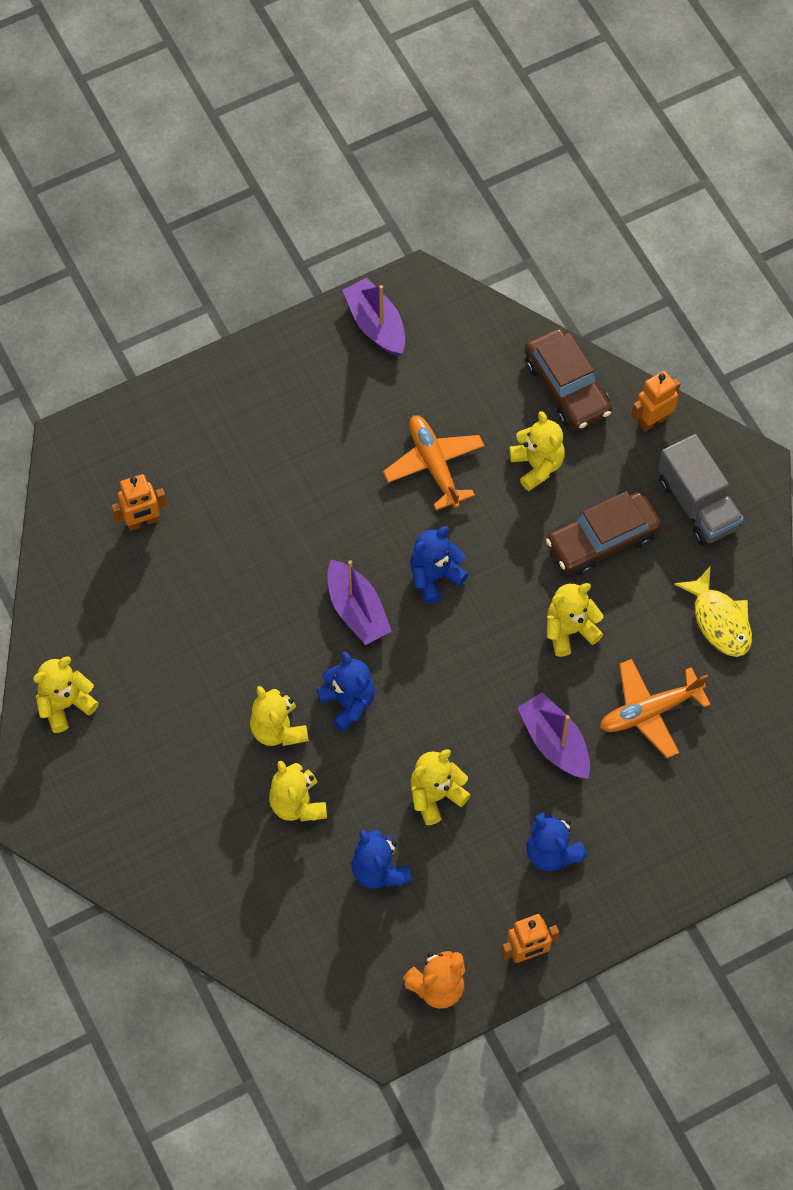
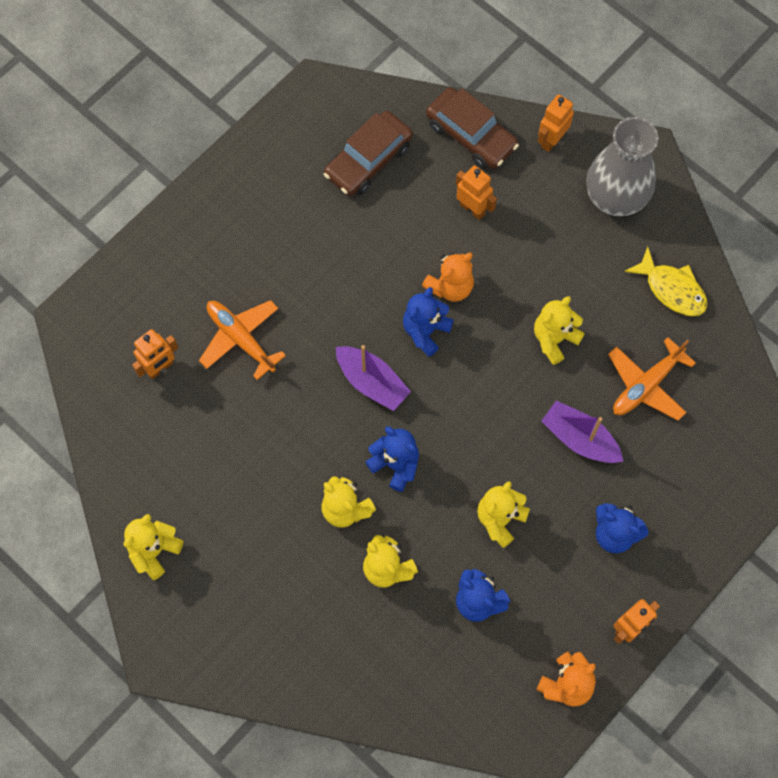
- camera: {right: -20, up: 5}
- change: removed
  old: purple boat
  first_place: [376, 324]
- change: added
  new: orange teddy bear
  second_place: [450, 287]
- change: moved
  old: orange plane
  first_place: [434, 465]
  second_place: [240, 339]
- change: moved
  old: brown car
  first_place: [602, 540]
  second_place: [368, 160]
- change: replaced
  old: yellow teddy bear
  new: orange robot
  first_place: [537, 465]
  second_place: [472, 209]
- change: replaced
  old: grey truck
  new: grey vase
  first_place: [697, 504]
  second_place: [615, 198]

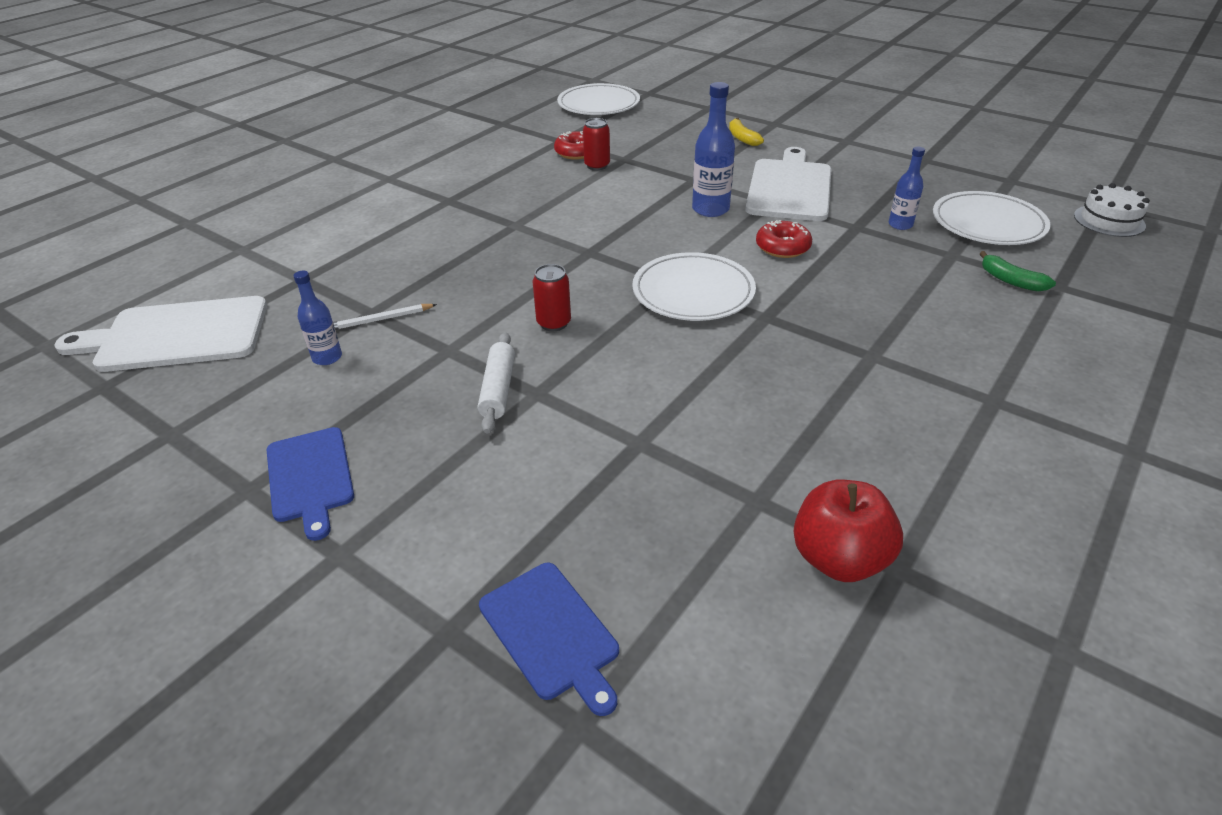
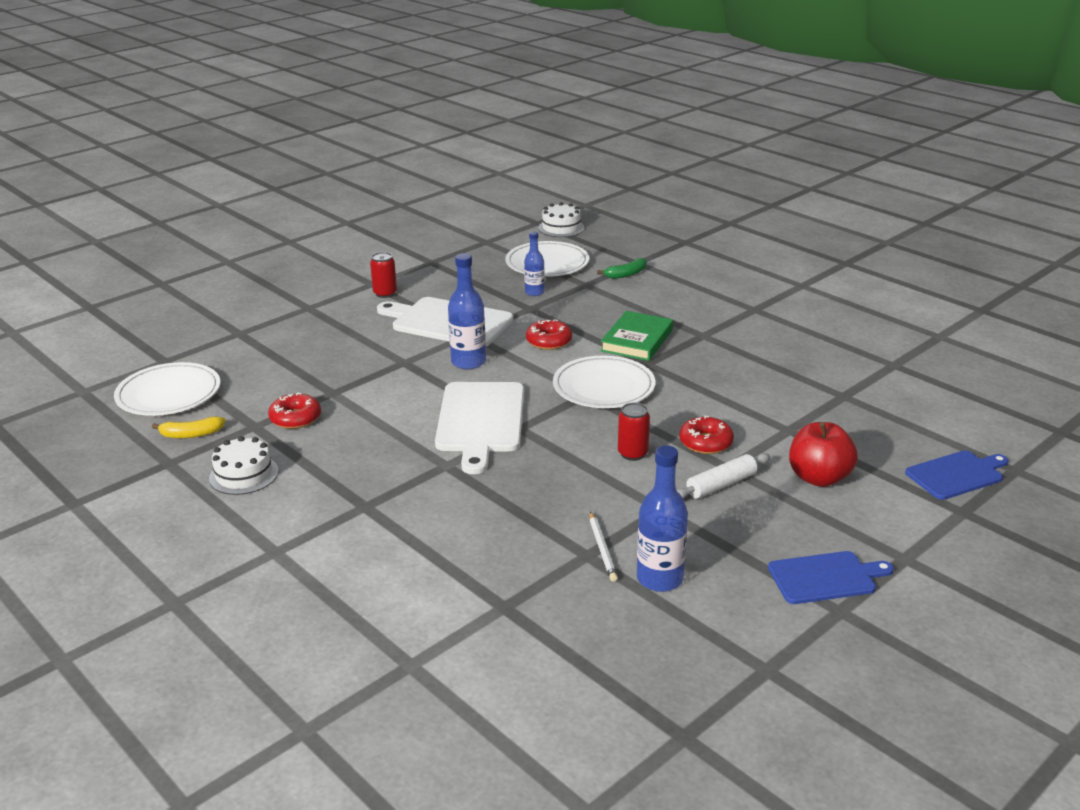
- camera: {right: -80, up: -10}
- change: added
  new: white cake
  second_place: [244, 474]
- change: added
  new: green book
  second_place: [637, 340]
- change: added
  new: red donut
  second_place: [705, 442]
- change: moved
  old: white cutting board
  first_place: [177, 335]
  second_place: [481, 421]
- change: moved
  old: red can
  first_place: [597, 166]
  second_place: [385, 293]
- change: moved
  old: yellow banana
  first_place: [742, 138]
  second_place: [191, 434]
- change: moved
  old: red apple
  first_place: [839, 558]
  second_place: [819, 478]
- change: turned
  old: white rolling pin
  first_place: [498, 389]
  second_place: [721, 485]
  degrees: -45
- change: resized
  old: blue bottle
  first_place: [327, 357]
  second_place: [659, 579]
  factor: 1.61

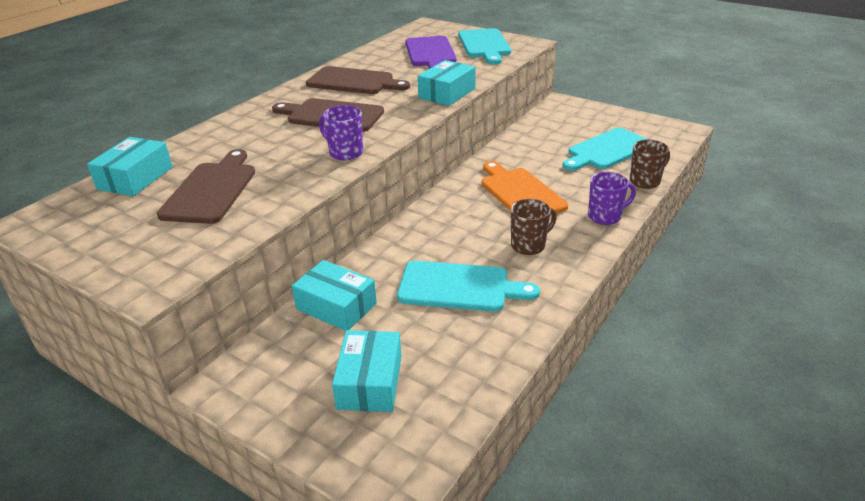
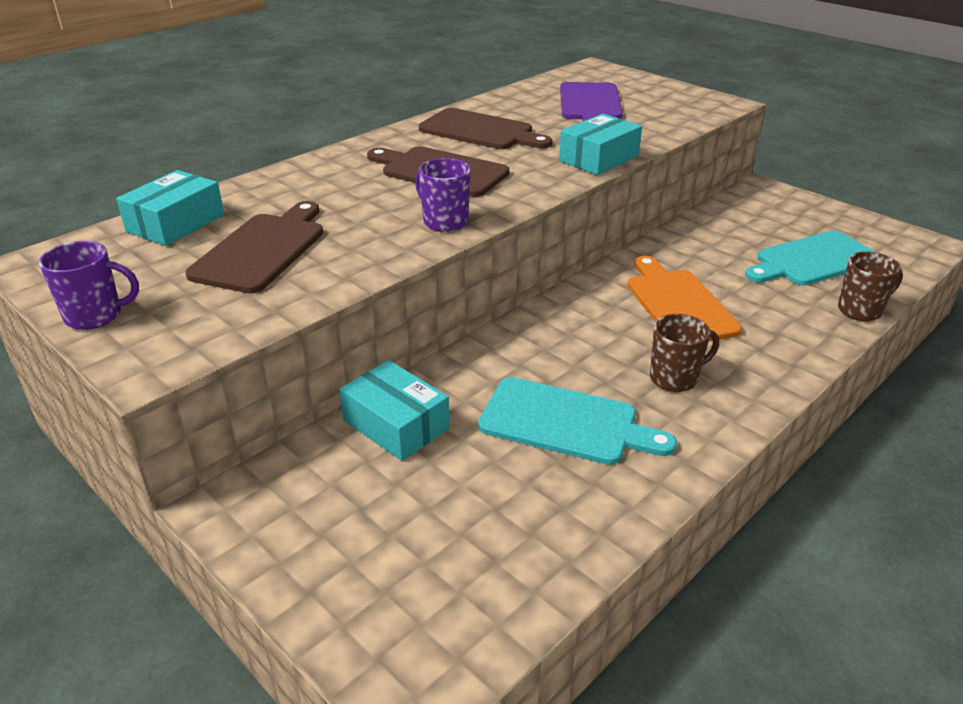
- camera: {right: 10, up: 0}
- change: removed
  old: turquoise box
  first_place: [370, 382]
- change: removed
  old: turquoise cutting board
  first_place: [484, 45]
- change: moved
  old: purple mug
  first_place: [605, 216]
  second_place: [95, 316]

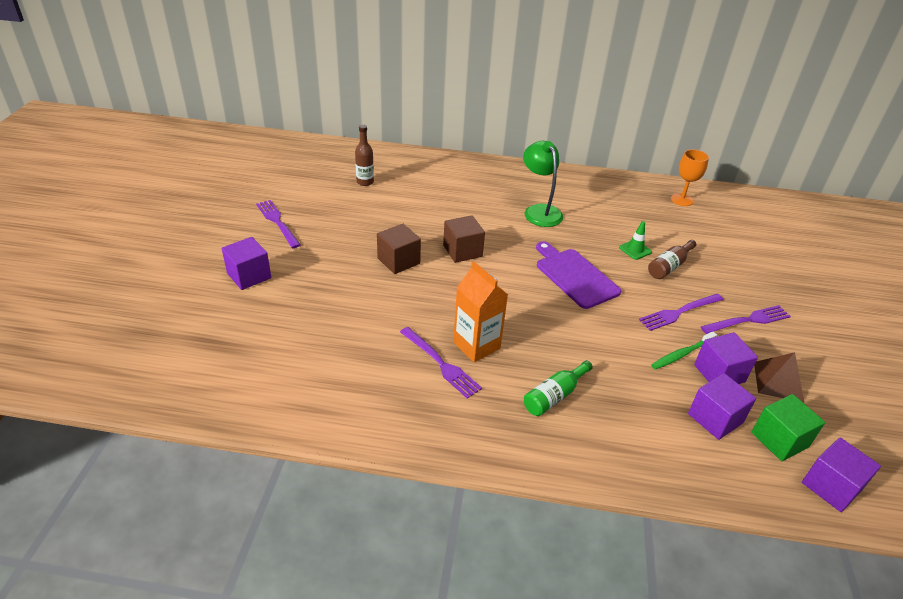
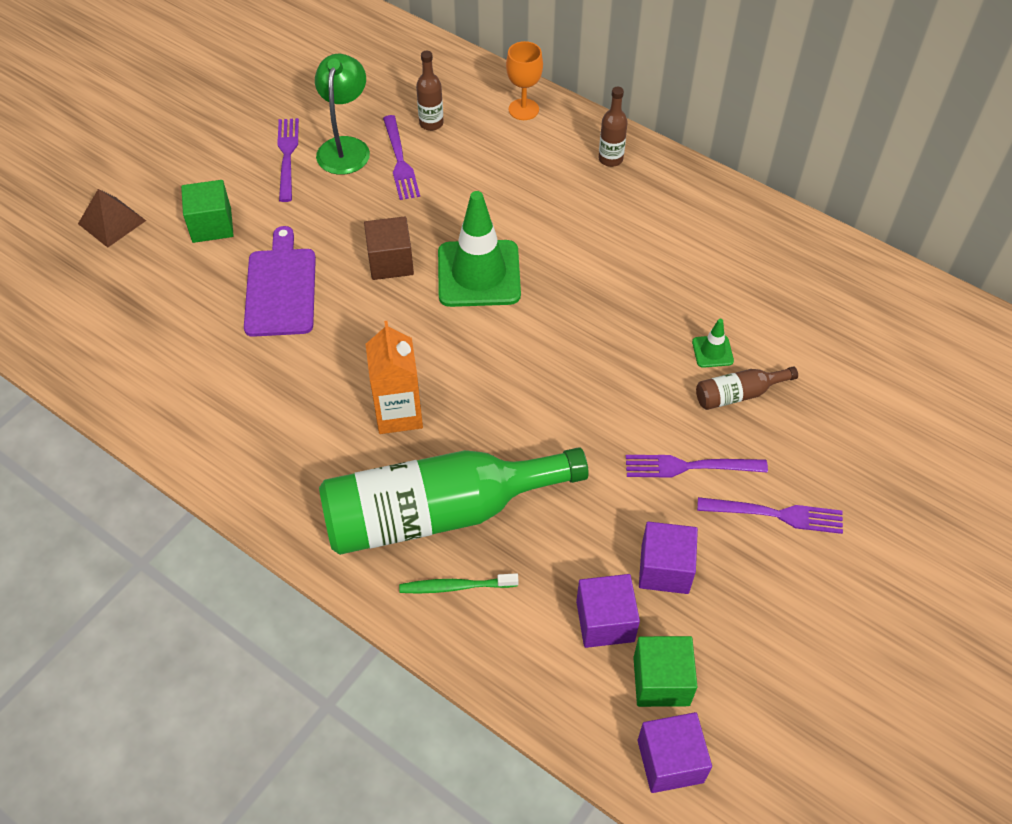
- camera: {right: 30, up: 15}
- change: added
  new: brown bottle
  second_place: [610, 159]
- change: moved
  old: purple fork
  first_place: [441, 364]
  second_place: [400, 161]
- change: moved
  old: green lamp
  first_place: [539, 211]
  second_place: [345, 147]
- change: moved
  old: purple cutting board
  first_place: [574, 276]
  second_place: [280, 288]
- change: moved
  old: green toothbrush
  first_place: [681, 354]
  second_place: [455, 586]
- change: moved
  old: orange goblet
  first_place: [682, 200]
  second_place: [523, 109]
- change: moved
  old: brown pyramid
  first_place: [778, 381]
  second_place: [112, 222]
- change: replaced
  old: brown cube
  new: green traffic cone
  first_place: [462, 251]
  second_place: [479, 274]
- change: recoloured
  old: purple cube
  new: green cube
  first_place: [249, 276]
  second_place: [212, 225]
- change: resized
  old: green bottle
  first_place: [554, 396]
  second_place: [438, 513]
  factor: 2.38

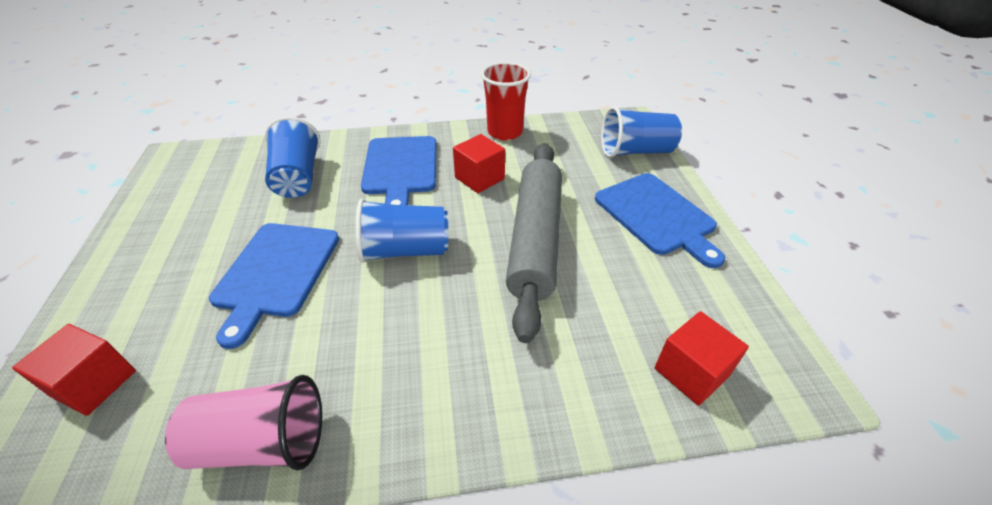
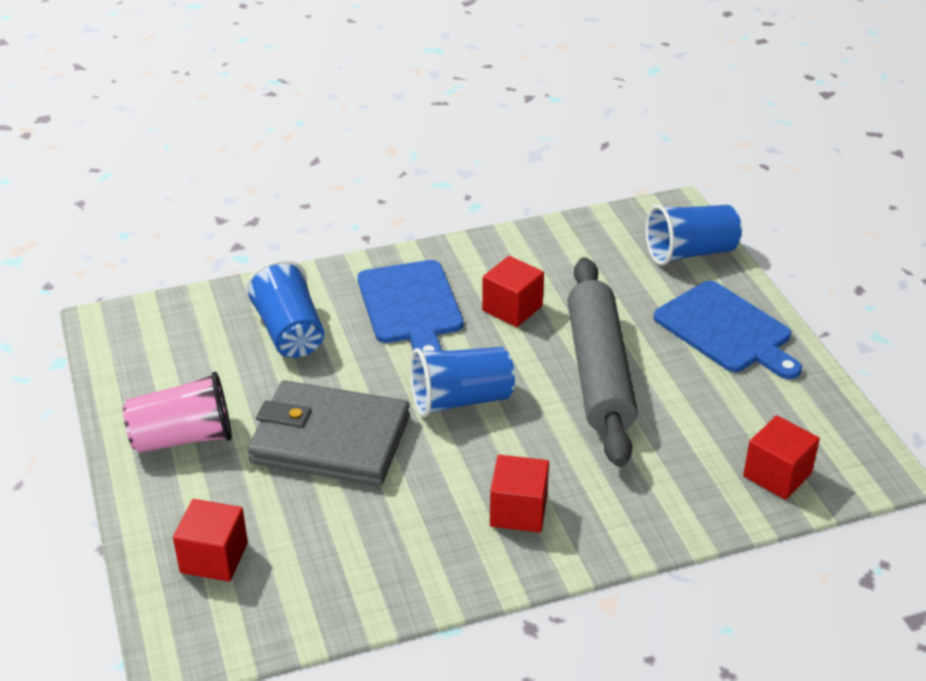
- camera: {right: -10, up: -5}
- change: removed
  old: red cup
  first_place: [505, 132]
- change: added
  new: red cube
  second_place: [518, 511]
- change: moved
  old: pink cup
  first_place: [262, 442]
  second_place: [183, 438]
- change: replaced
  old: blue cutting board
  new: grey wallet
  first_place: [276, 273]
  second_place: [330, 440]

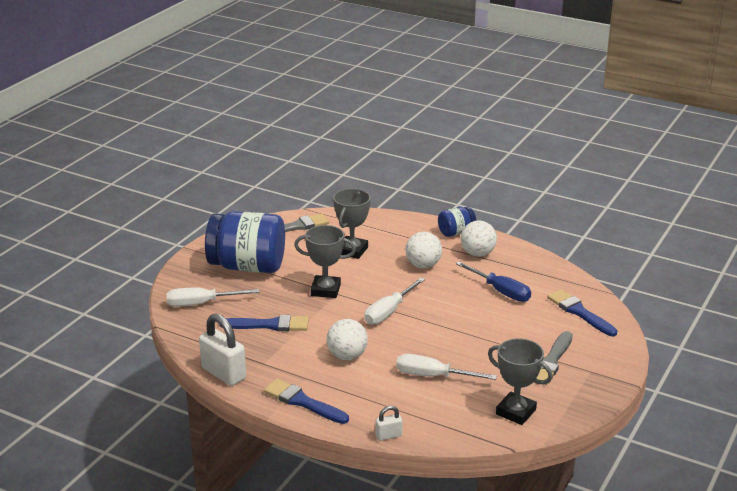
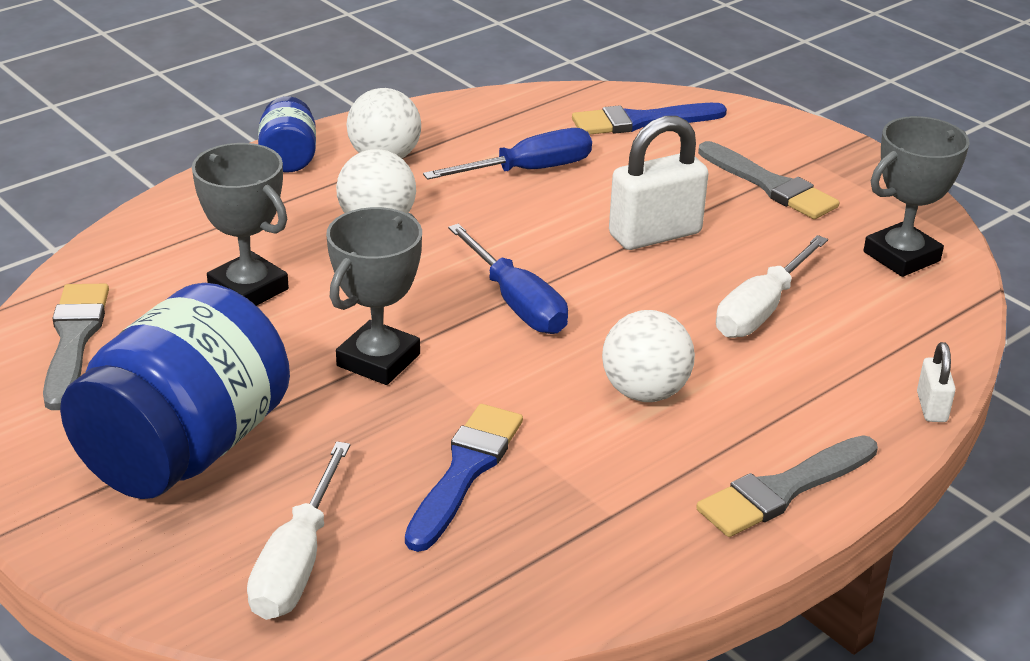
- camera: {right: -70, up: 5}
- change: moved
  old: white padlock
  first_place: [223, 373]
  second_place: [655, 234]
- change: recoloured
  old: blue brush
  new: grey brush
  first_place: [303, 402]
  second_place: [784, 490]
- change: recoloured
  old: white screwdriver
  new: blue screwdriver
  first_place: [389, 312]
  second_place: [517, 303]

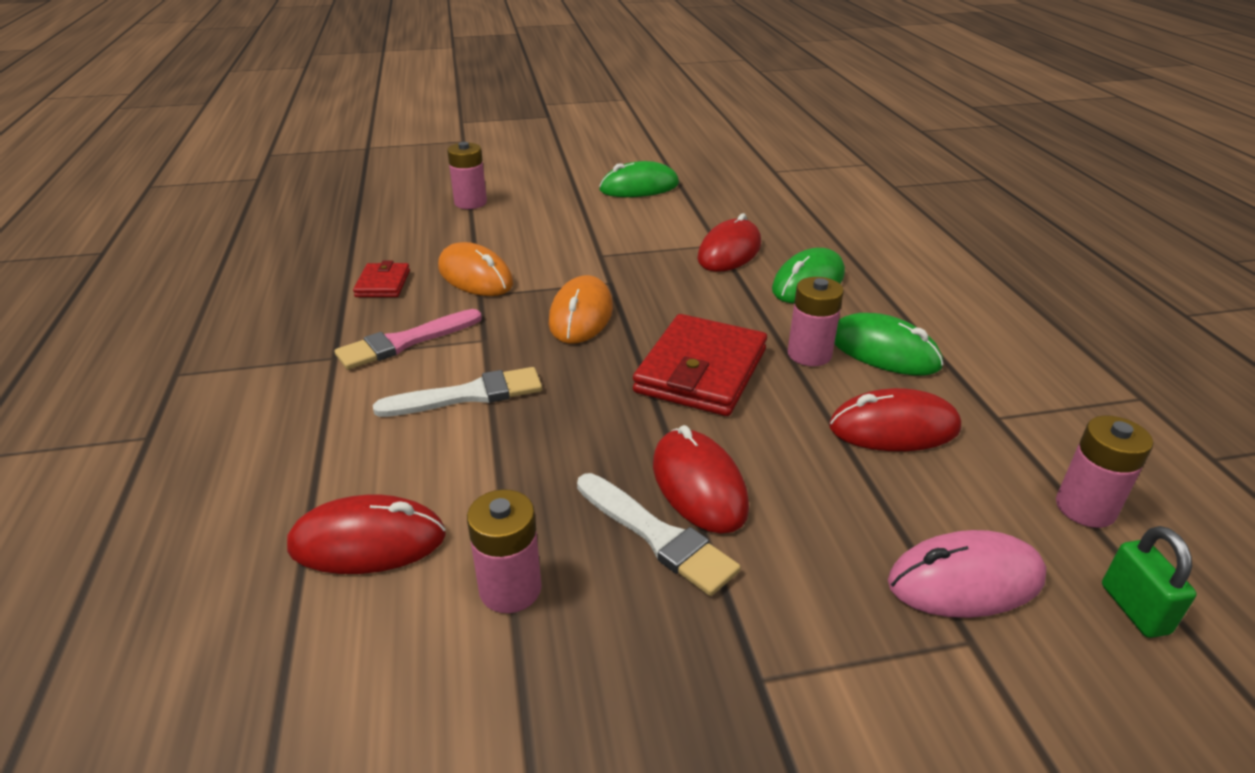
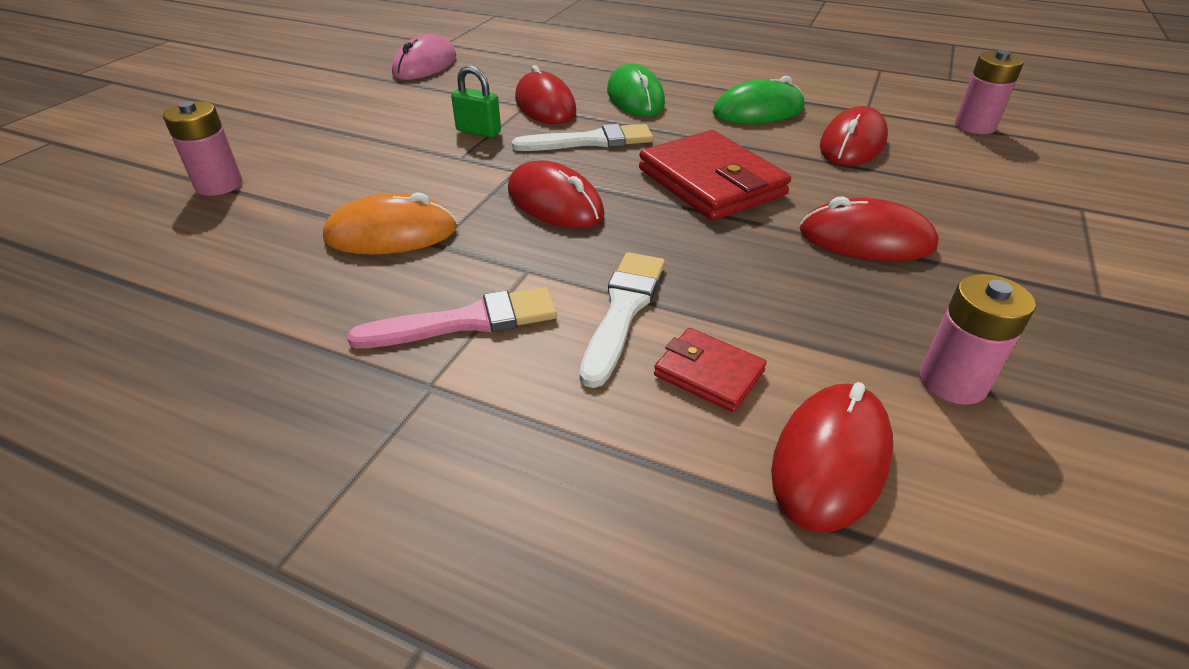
- camera: {right: -55, up: 5}
- change: removed
  old: green mouse
  first_place: [639, 187]
- change: removed
  old: pink battery
  first_place: [809, 354]
- change: moved
  old: red wallet
  first_place: [383, 284]
  second_place: [709, 373]
- change: moved
  old: white brush
  first_place: [657, 536]
  second_place: [590, 141]
- change: moved
  old: pink mouse
  first_place: [965, 580]
  second_place: [425, 65]
- change: moved
  old: green padlock
  first_place: [1134, 609]
  second_place: [478, 131]
- change: recoloured
  old: orange mouse
  new: red mouse
  first_place: [581, 315]
  second_place: [555, 202]
- change: turned
  old: pink brush
  first_place: [405, 342]
  second_place: [466, 322]
  degrees: -105

